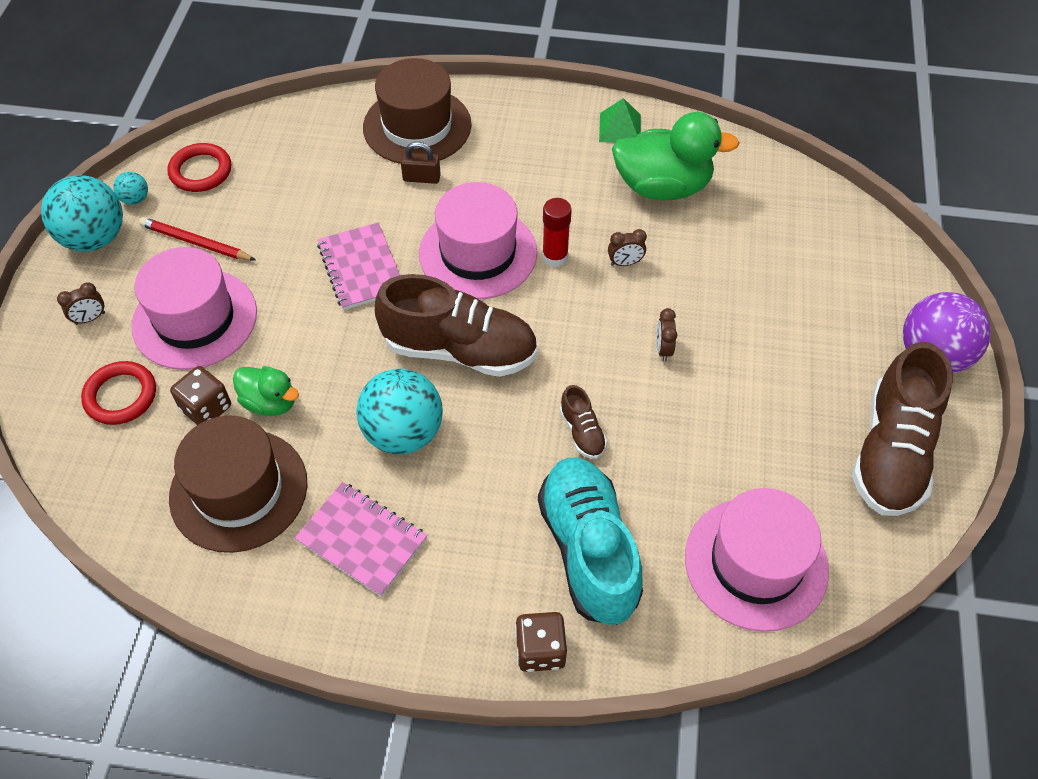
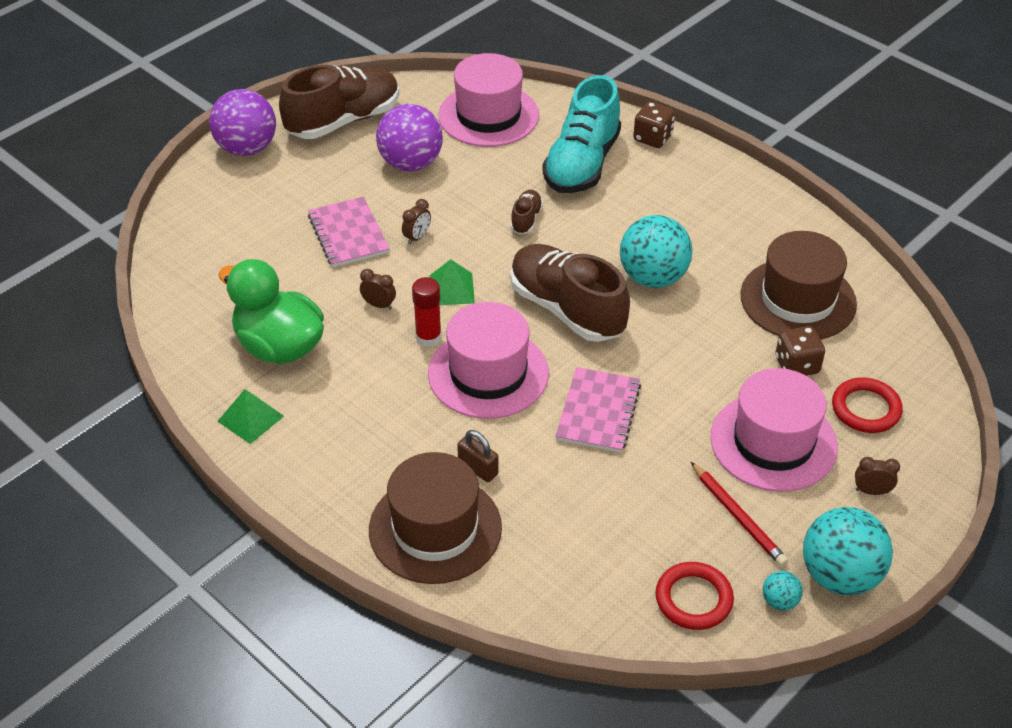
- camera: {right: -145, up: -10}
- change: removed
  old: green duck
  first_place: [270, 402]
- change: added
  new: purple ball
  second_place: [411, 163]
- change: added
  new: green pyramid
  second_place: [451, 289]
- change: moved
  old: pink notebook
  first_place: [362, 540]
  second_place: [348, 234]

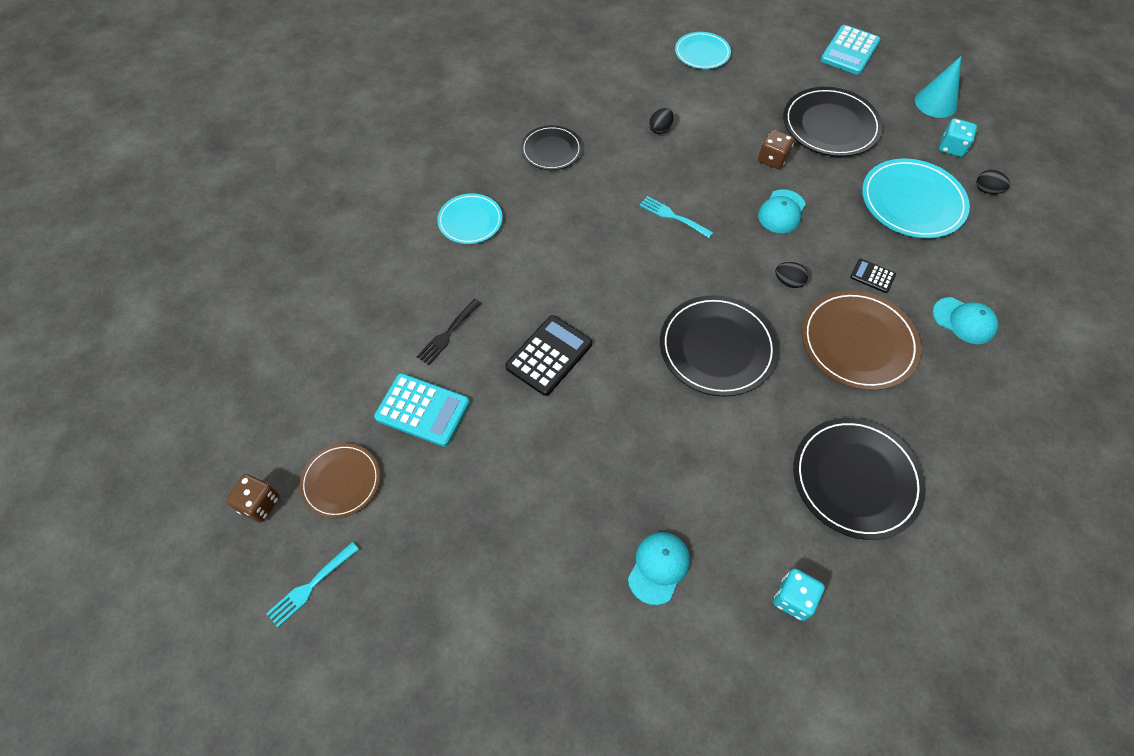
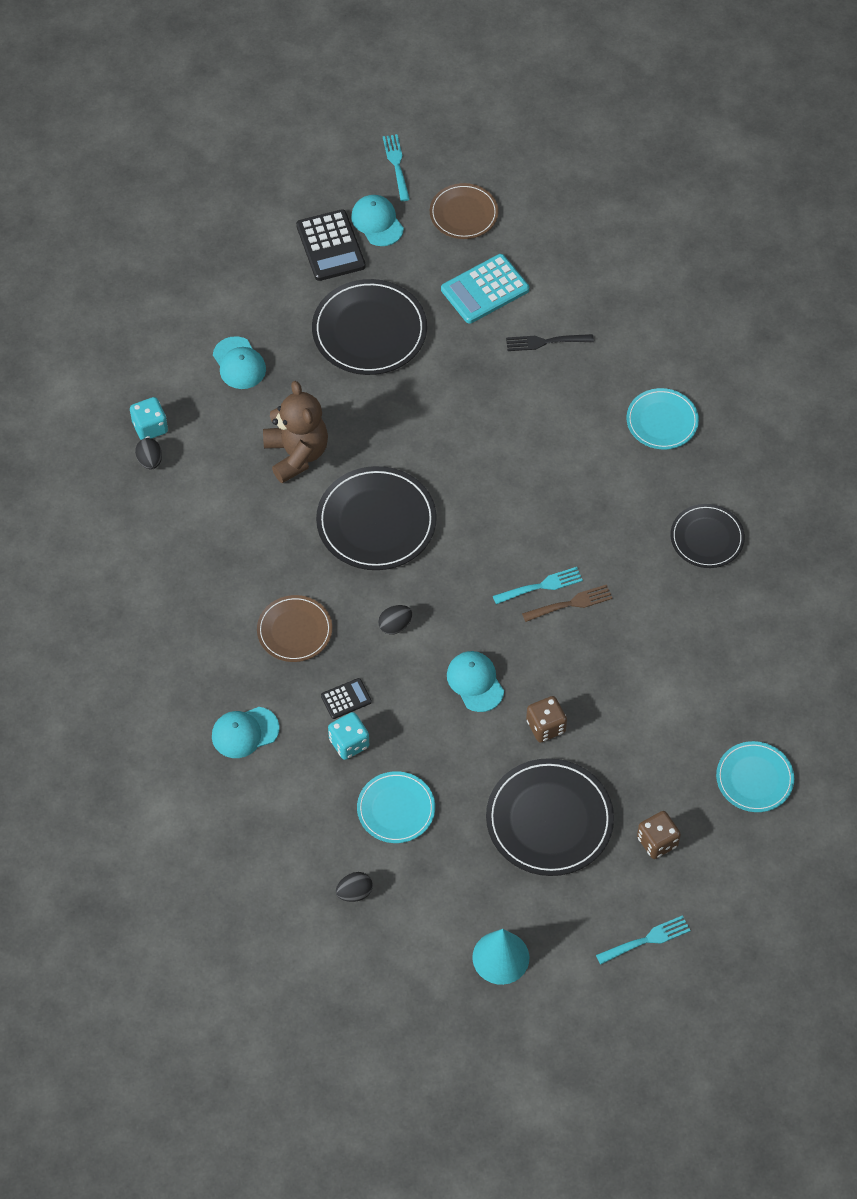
- camera: {right: 125, up: 0}
- change: added
  new: brown teddy bear
  second_place: [296, 454]
- change: added
  new: turquoise cap
  second_place: [377, 222]
- change: added
  new: brown fork
  second_place: [570, 604]
- change: moved
  old: brown dice
  first_place: [259, 504]
  second_place: [657, 842]
- change: moved
  old: black calculator
  first_place: [549, 355]
  second_place: [330, 246]
- change: moved
  old: black egg
  first_place: [660, 129]
  second_place: [150, 460]
- change: moved
  old: black plate
  first_place: [855, 479]
  second_place: [369, 331]
- change: moved
  old: turquoise dice
  first_place: [951, 147]
  second_place: [349, 743]
- change: replaced
  old: turquoise calculator
  new: turquoise fork
  first_place: [850, 51]
  second_place: [646, 940]
- change: turned
  old: black fork
  first_place: [448, 333]
  second_place: [546, 342]
  degrees: -75
- change: resized
  old: brown plate
  first_place: [858, 342]
  second_place: [294, 630]
  factor: 0.61
- change: resized
  old: turquoise plate
  first_place: [912, 202]
  second_place: [396, 809]
  factor: 0.61

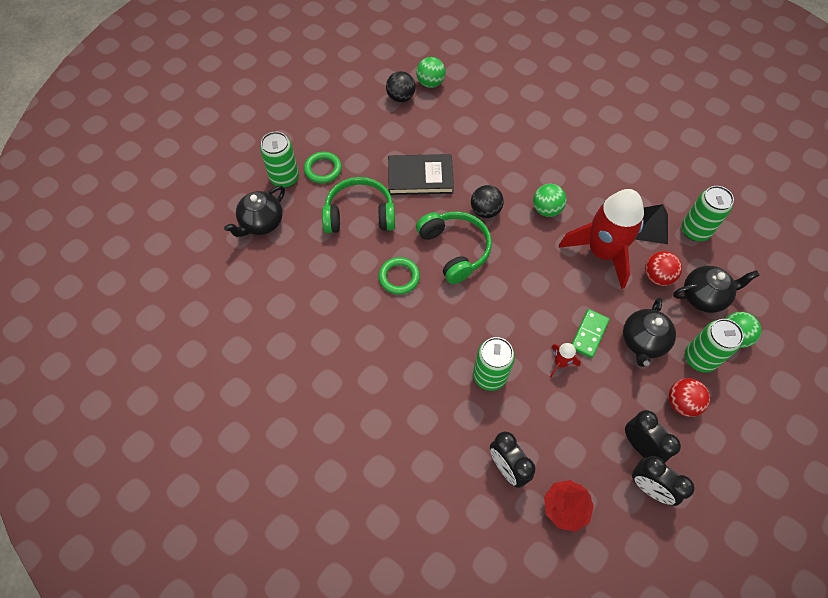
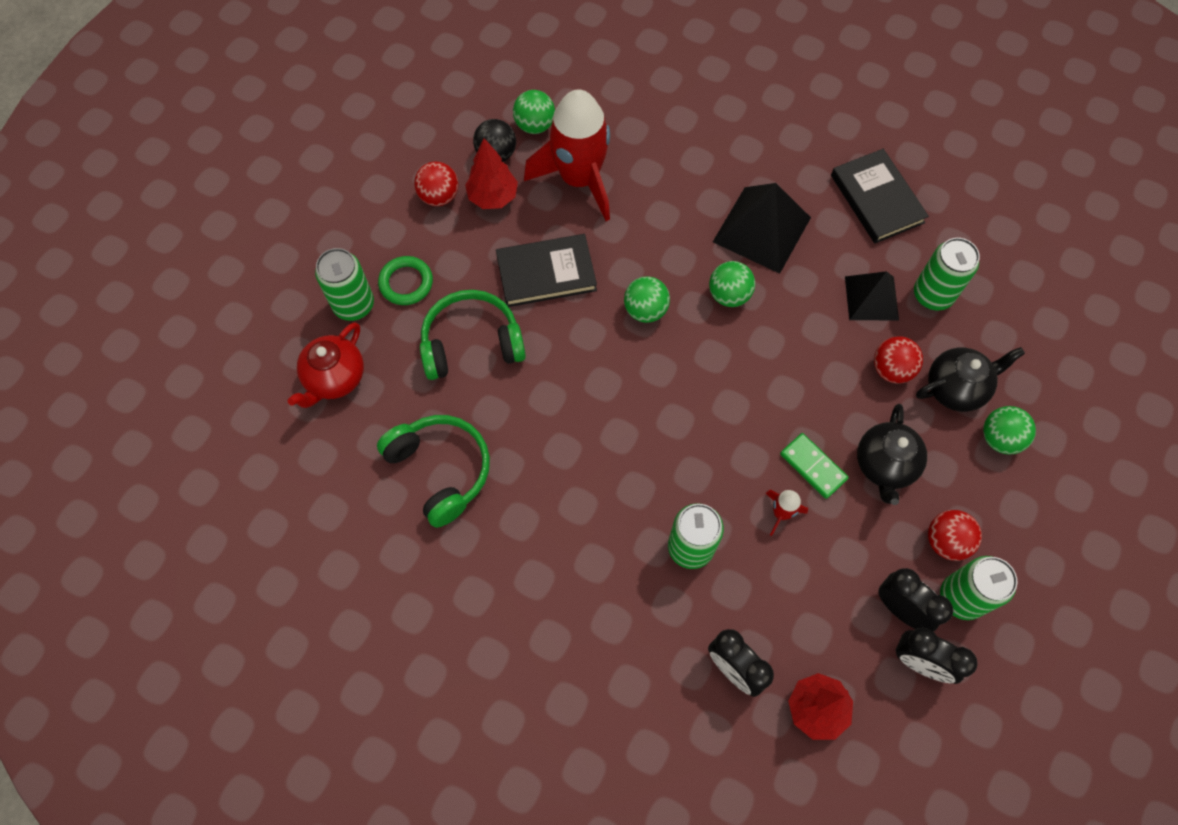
- camera: {right: -10, up: 5}
- change: removed
  old: green ring
  first_place: [399, 277]
- change: added
  new: red ball
  second_place: [439, 196]
- change: added
  new: red tree
  second_place: [493, 197]
- change: added
  new: black pyramid
  second_place: [762, 229]
- change: added
  new: black book
  second_place: [877, 199]
- change: moved
  old: green headphones
  first_place: [455, 249]
  second_place: [441, 470]
- change: moved
  old: red rocket
  first_place: [602, 252]
  second_place: [579, 179]
- change: moved
  old: green can
  first_place: [700, 358]
  second_place: [961, 597]
- change: recoloured
  old: black teapot
  new: red teapot
  first_place: [261, 223]
  second_place: [335, 378]
- change: recoloured
  old: black ball
  new: green ball
  first_place: [485, 211]
  second_place: [645, 310]
- change: turned
  old: green domino
  first_place: [589, 334]
  second_place: [813, 466]
  degrees: -60

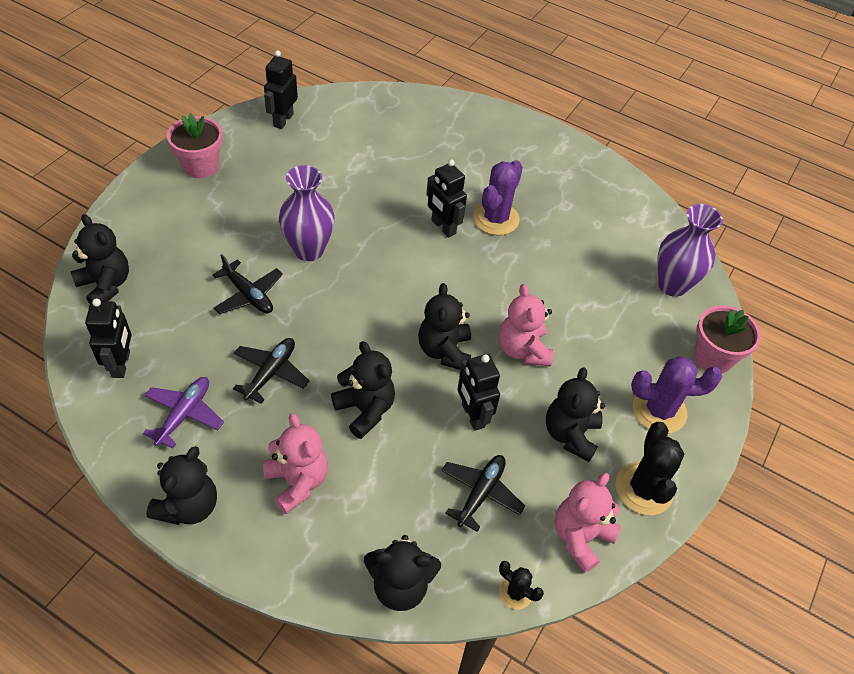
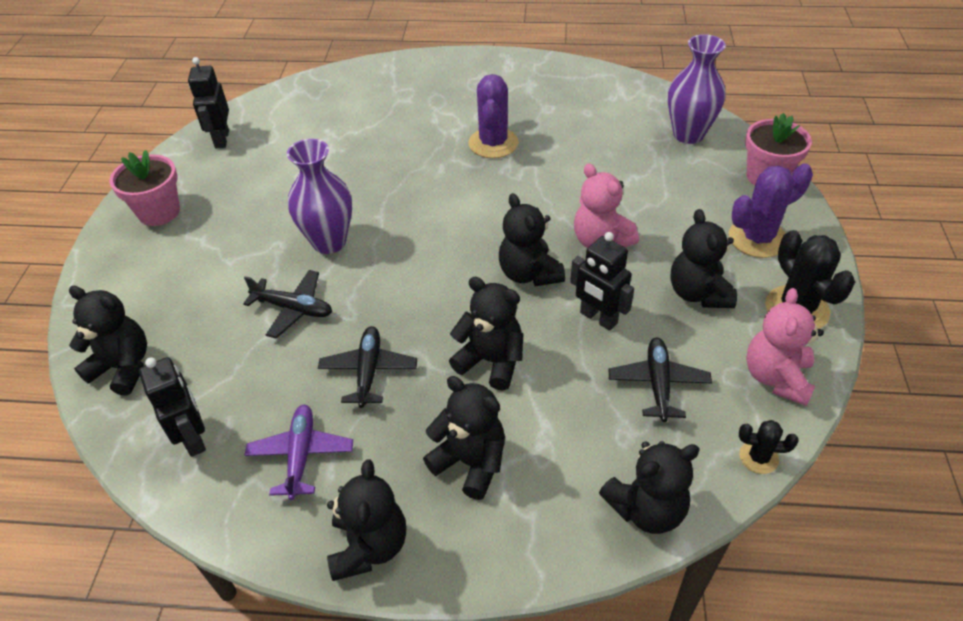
- camera: {right: -20, up: -5}
- change: removed
  old: black robot
  first_place: [443, 227]
- change: recoloured
  old: pink teddy bear
  new: black teddy bear
  first_place: [297, 482]
  second_place: [470, 462]

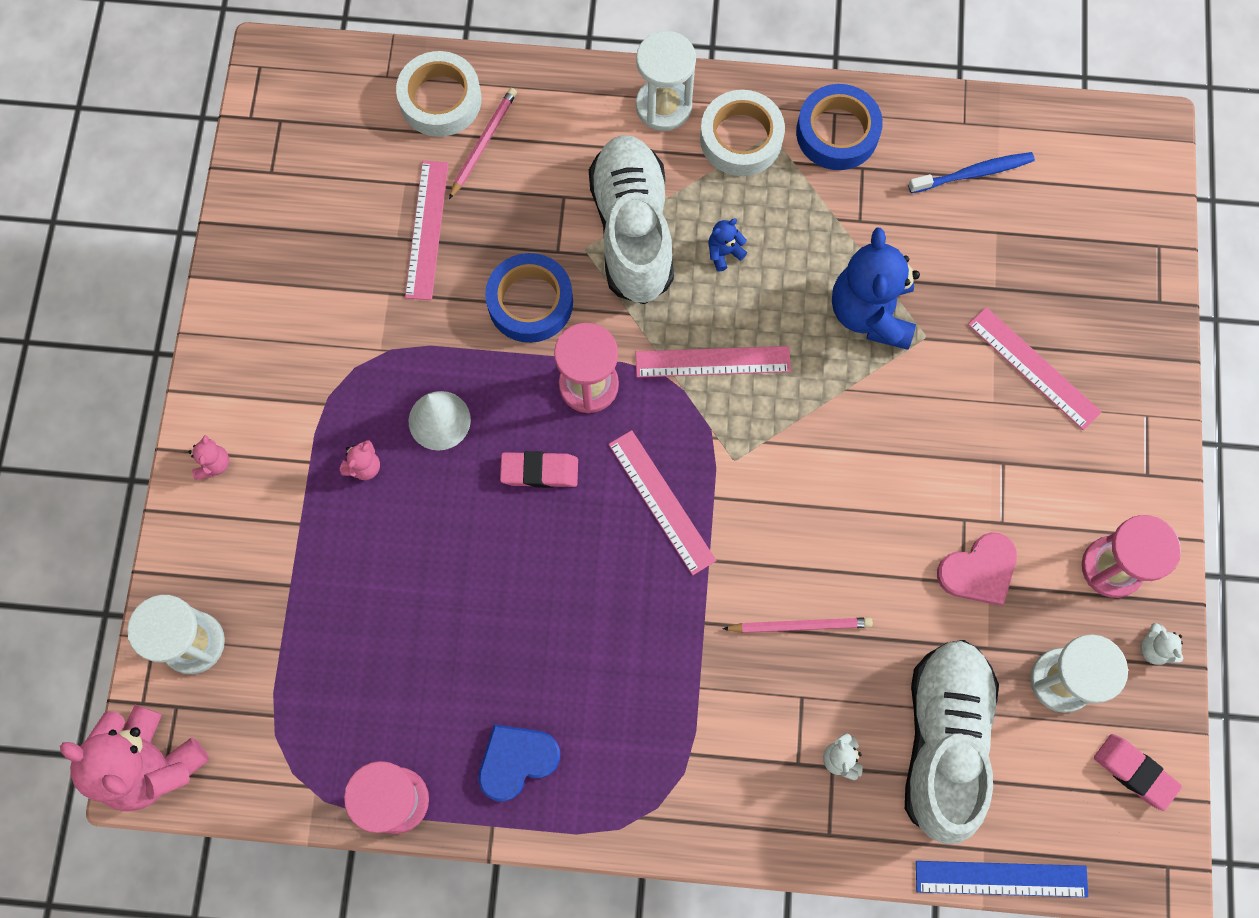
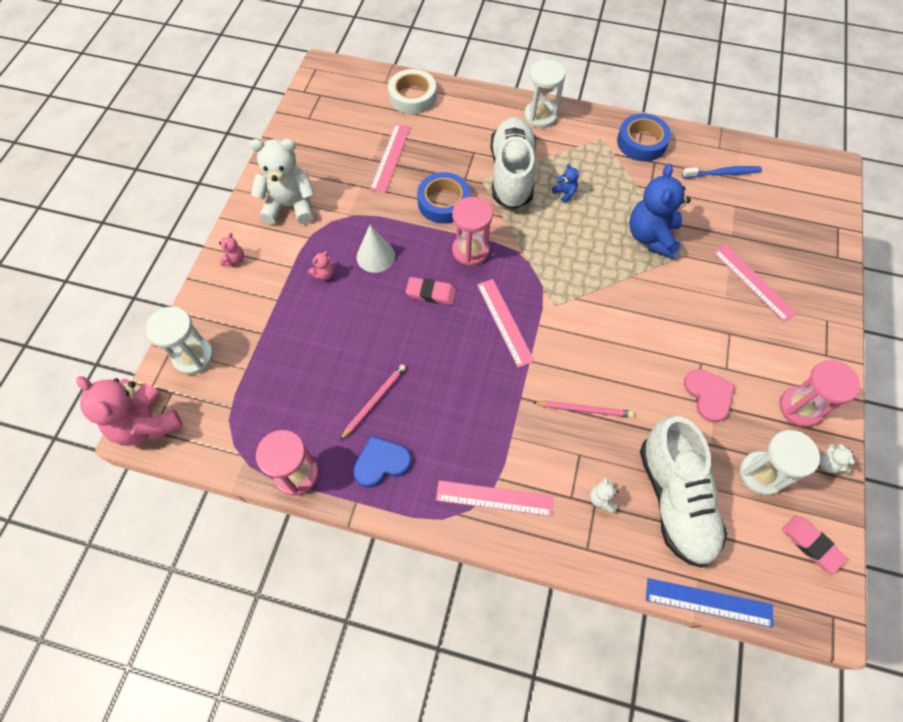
- camera: {right: 10, up: -10}
- change: removed
  old: white tape
  first_place: [741, 138]
- change: added
  new: white teddy bear
  second_place: [290, 206]
- change: moved
  old: pink pencil
  first_place: [483, 143]
  second_place: [374, 401]
- change: moved
  old: pink ruler
  first_place: [713, 362]
  second_place: [494, 498]
- change: turned
  old: blue teddy bear
  first_place: [724, 253]
  second_place: [565, 193]
  degrees: 75
- change: turned
  old: white shoe
  first_place: [943, 740]
  second_place: [675, 499]
  degrees: 150
- change: turned
  old: pink heart
  first_place: [979, 570]
  second_place: [708, 395]
  degrees: -90

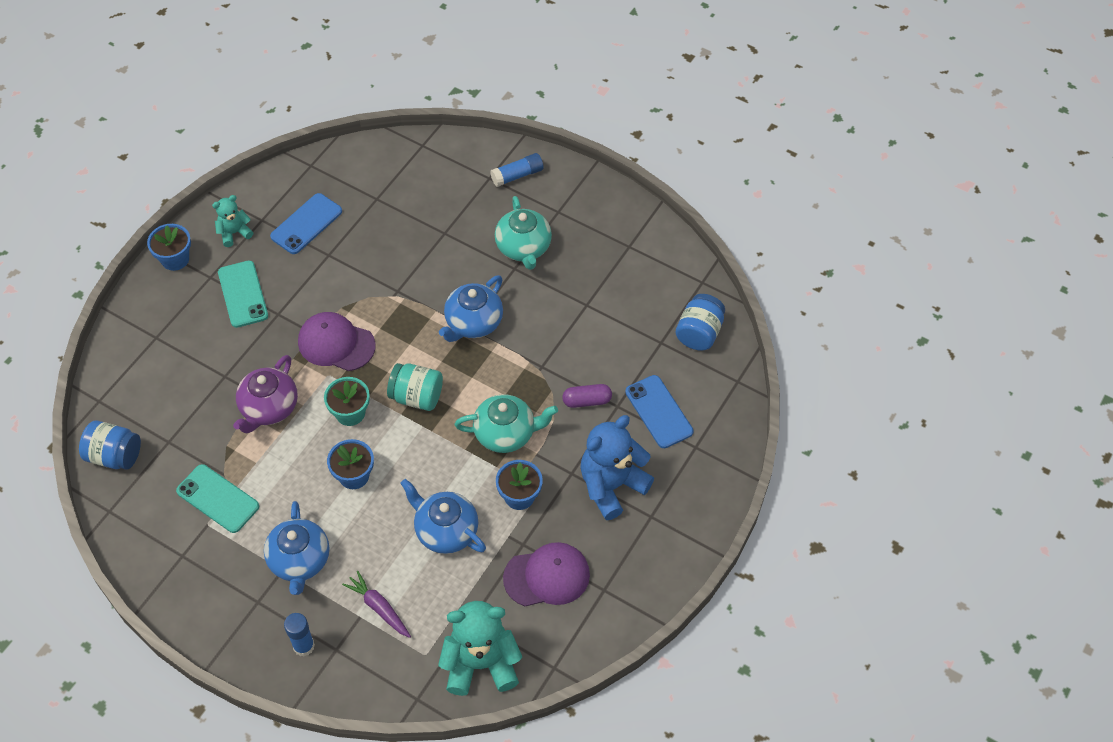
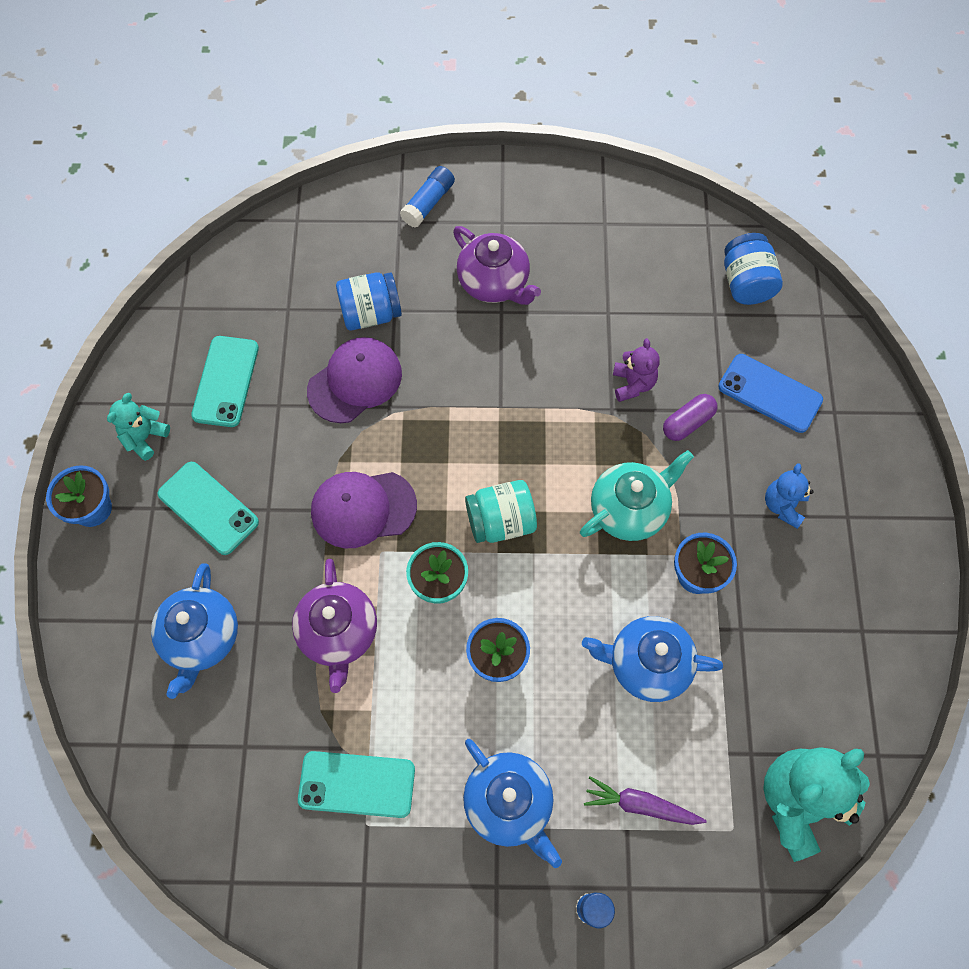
- camera: {right: -30, up: 10}
- change: added
  new: purple teddy bear
  second_place: [633, 384]
- change: moved
  old: blue jar
  first_place: [115, 455]
  second_place: [371, 313]
- change: moved
  old: blue teapot
  first_place: [473, 323]
  second_place: [201, 638]
- change: moved
  old: purple cap
  first_place: [547, 576]
  second_place: [355, 381]
- change: recoloured
  old: blue phone
  new: turquoise phone
  first_place: [306, 224]
  second_place: [226, 381]
- change: recoloured
  old: turquoise teapot
  new: purple teapot
  first_place: [523, 248]
  second_place: [494, 283]
- change: resized
  old: blue teddy bear
  first_place: [611, 485]
  second_place: [783, 505]
  factor: 0.53

